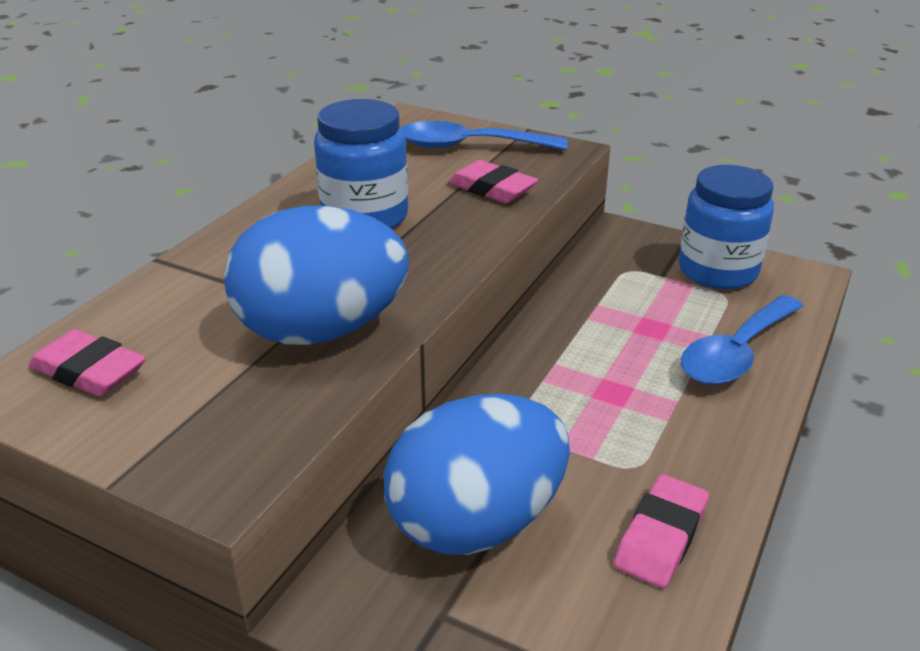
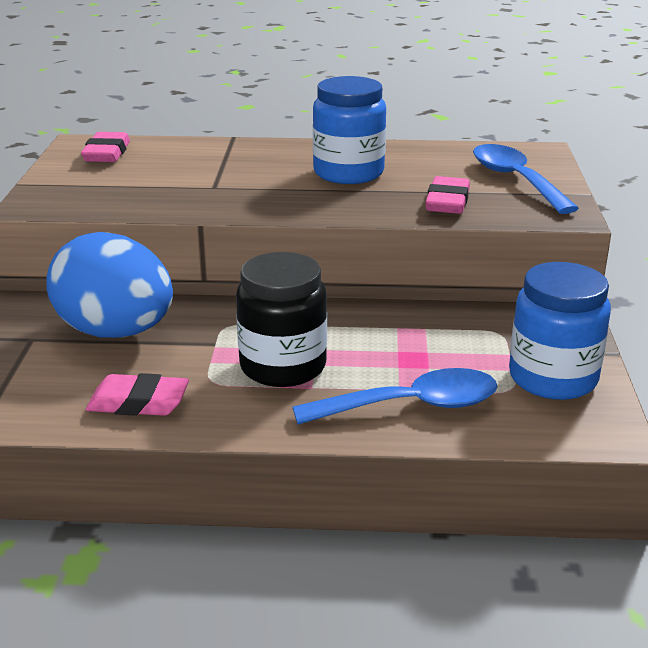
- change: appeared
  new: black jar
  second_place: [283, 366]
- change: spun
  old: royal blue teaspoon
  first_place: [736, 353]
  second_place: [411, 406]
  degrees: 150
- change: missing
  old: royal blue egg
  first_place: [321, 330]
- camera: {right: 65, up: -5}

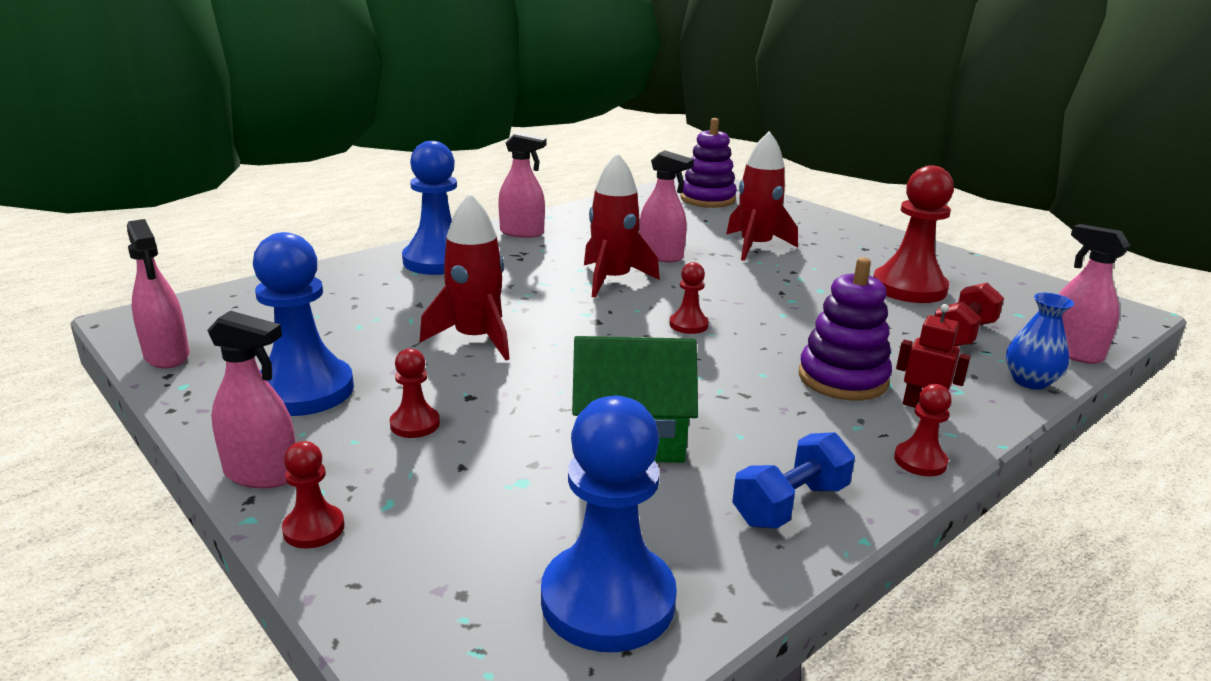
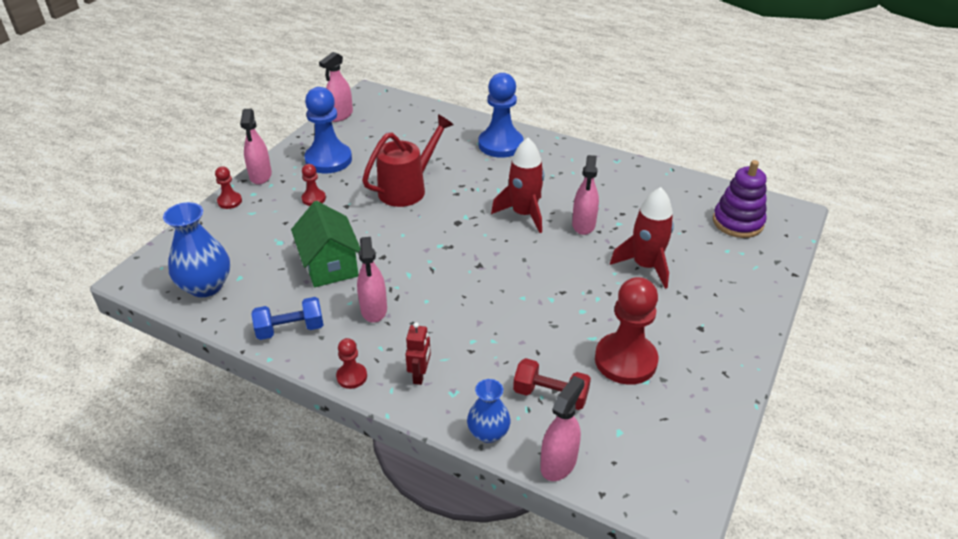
- change: exchanged
  old: royal blue pawn
  new: royal blue tall vase
  first_place: [608, 600]
  second_place: [206, 286]
- change: spun
  old: royal blue hand weight
  first_place: [790, 504]
  second_place: [290, 329]
  degrees: -45
- change: relocated
  old: pink spray bottle
  first_place: [522, 233]
  second_place: [374, 310]
- change: exchanged
  old: scarlet toy rocket
  new: scarlet watering pot
  first_place: [476, 339]
  second_place: [408, 189]
- change: missing
  old: scarlet pawn
  first_place: [688, 325]
- change: missing
  old: violet stacking rings
  first_place: [842, 378]
- camera: {right: 70, up: 15}

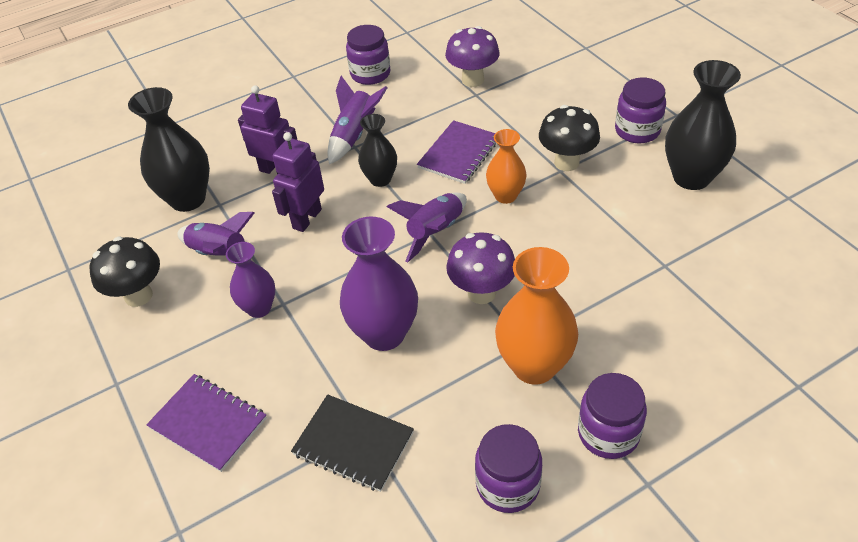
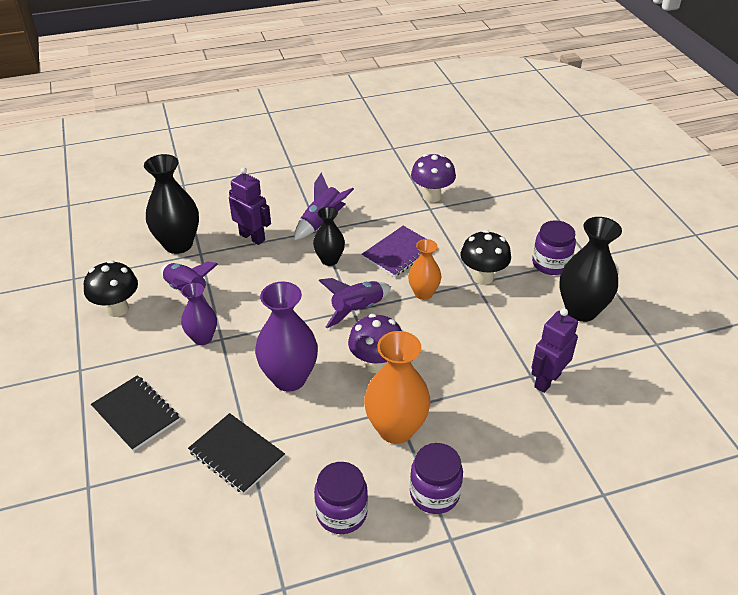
- change: colour
  old: violet notebook
  new: black notebook
  first_place: [208, 423]
  second_place: [136, 414]
- change: relocated
  old: violet toy robot
  first_place: [307, 219]
  second_place: [547, 380]
- change: missing
  old: violet jar
  first_place: [370, 74]
- camera: {right: 10, up: -5}

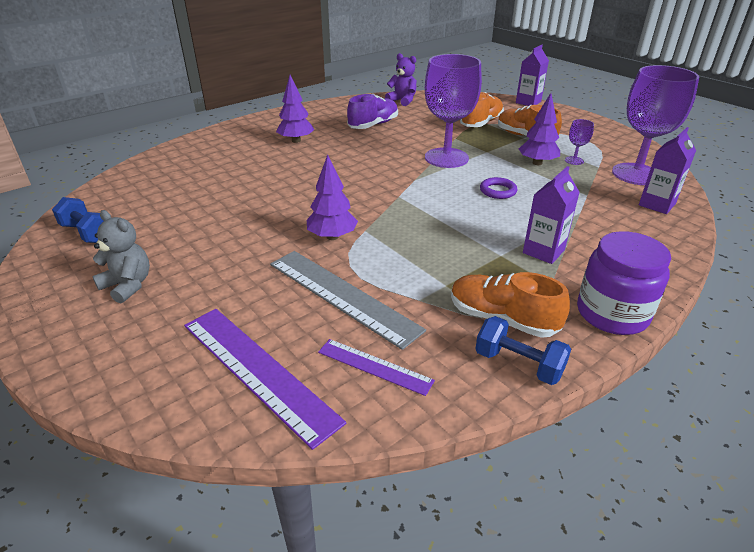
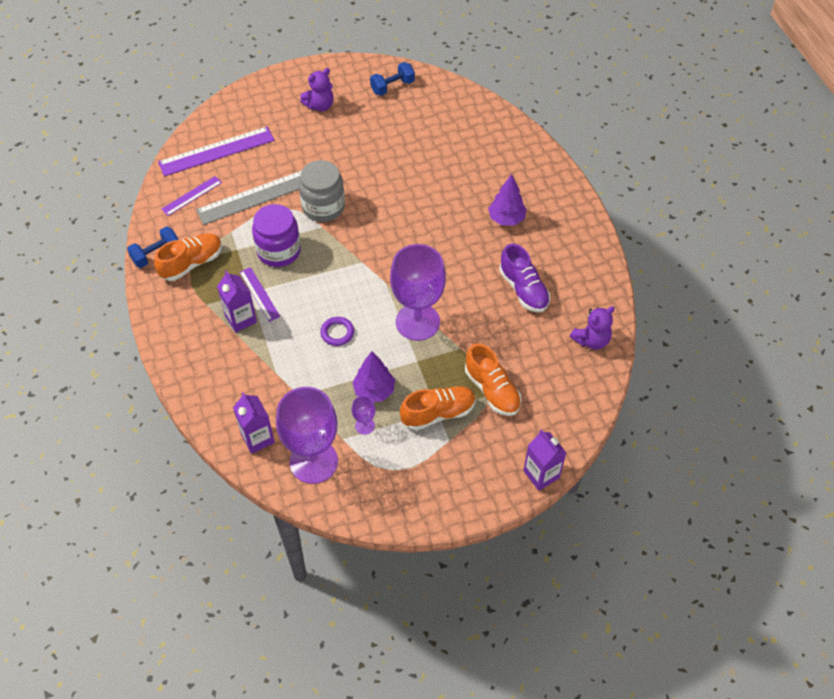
- change: appeared
  new: violet straightedge
  second_place: [259, 294]
- change: relocated
  old: violet jar
  first_place: [612, 314]
  second_place: [279, 251]
- change: exchanged
  old: violet fir tree
  new: grey jar
  first_place: [332, 236]
  second_place: [323, 207]
- change: colour
  old: grey stuffed bear
  new: violet stuffed bear
  first_place: [128, 285]
  second_place: [320, 105]
- camera: {right: 110, up: 20}

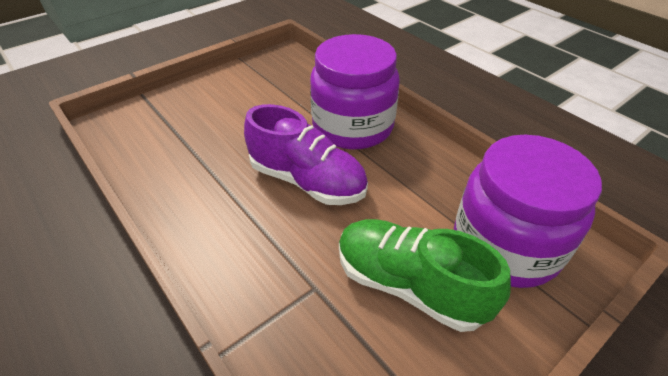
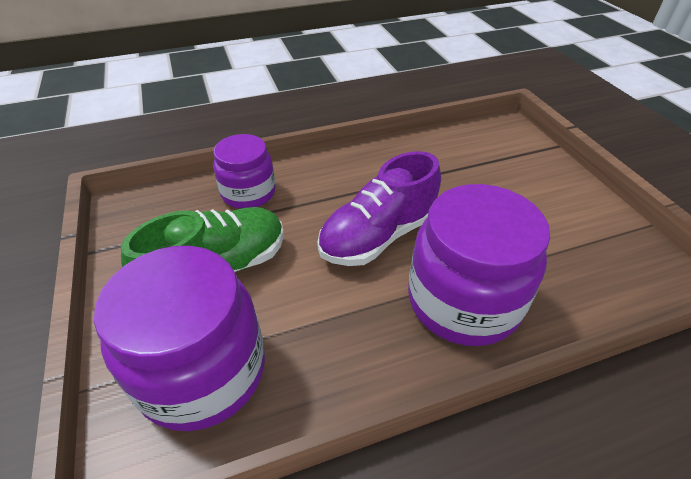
- change: appeared
  new: violet jar
  second_place: [248, 193]
- camera: {right: 110, up: 0}

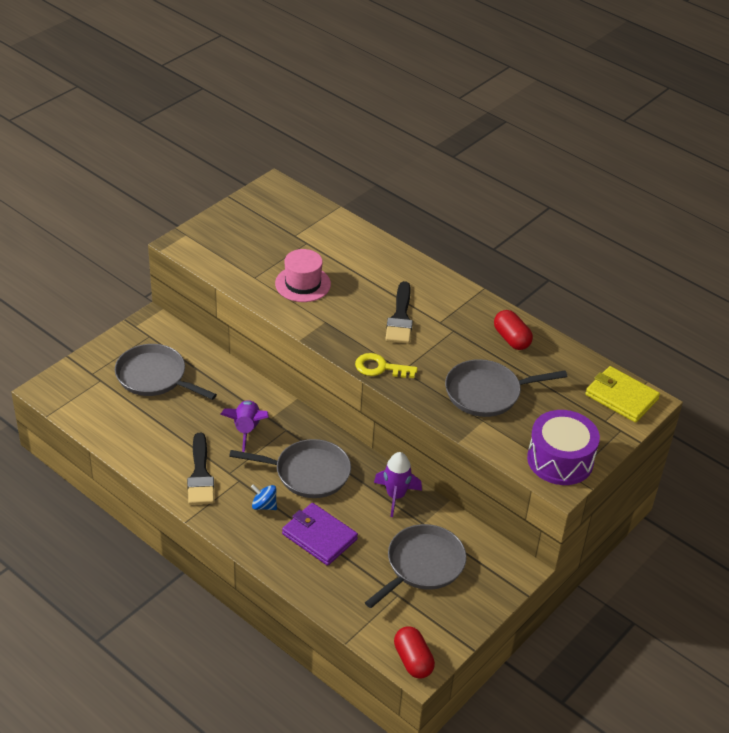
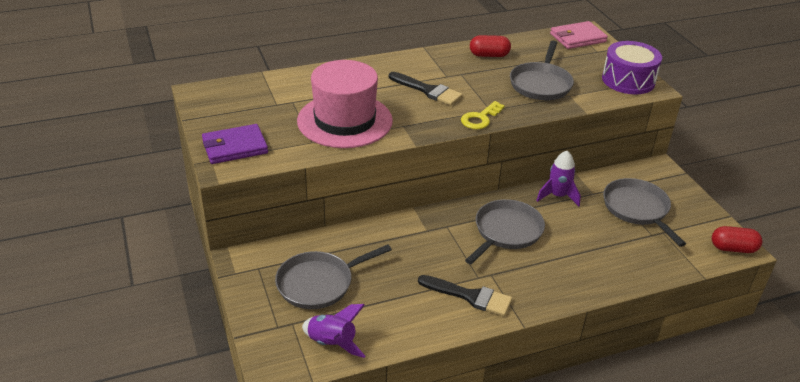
- change: relocated
  old: violet wallet
  first_place: [319, 536]
  second_place: [235, 147]
- change: size
  old: pink top hat
  first_place: [303, 284]
  second_place: [345, 120]
  factor: 1.75
- change: relocated
  old: violet toy rocket
  first_place: [246, 429]
  second_place: [332, 343]
- change: colour
  old: golden wallet
  new: pink wallet
  first_place: [621, 397]
  second_place: [577, 38]
- change: missing
  old: royal blue toy top
  first_place: [264, 505]
- camera: {right: -60, up: -5}

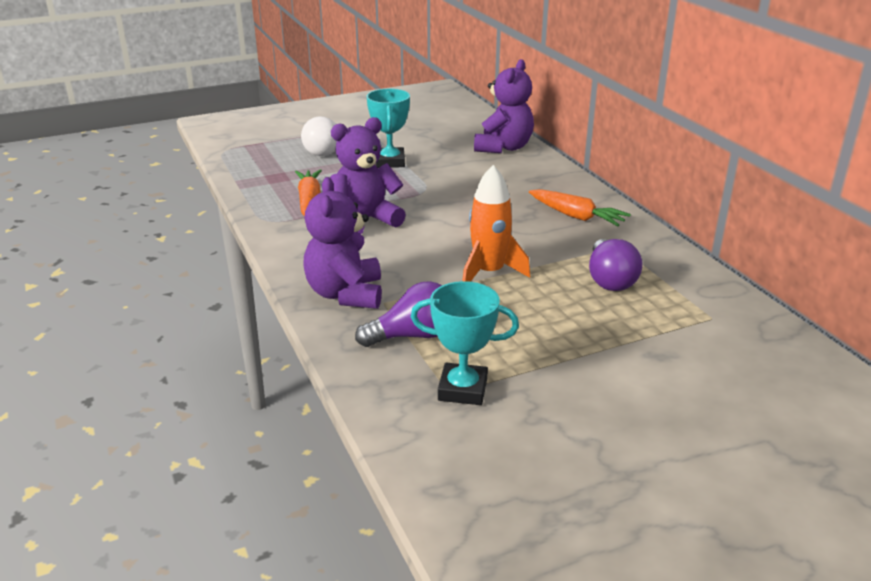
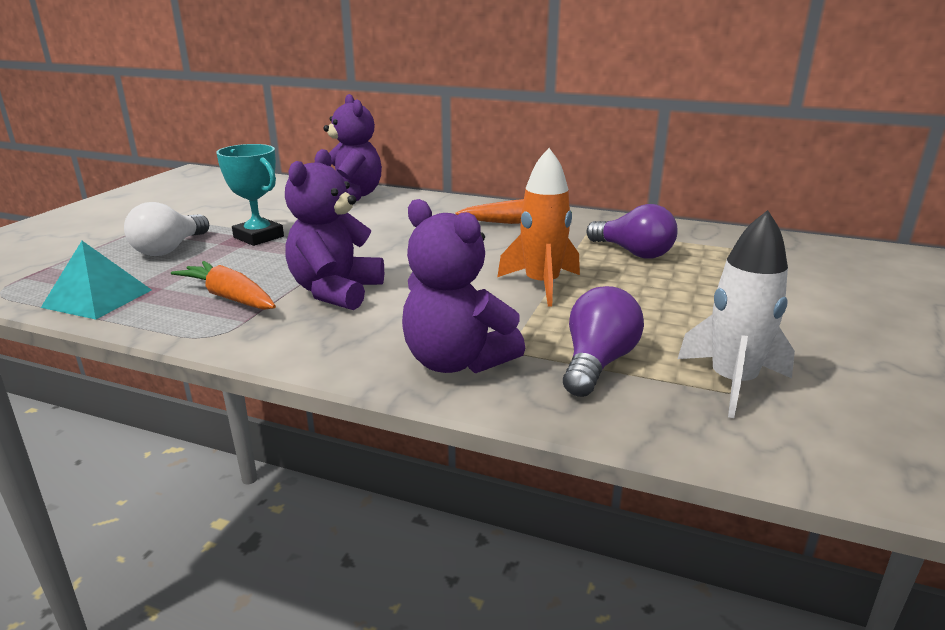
- change: appeared
  new: turquoise solid pyramid
  second_place: [97, 298]
- change: exchanged
  old: turquoise award cup
  new: white toy rocket
  first_place: [462, 389]
  second_place: [732, 382]
- camera: {right: -45, up: -5}

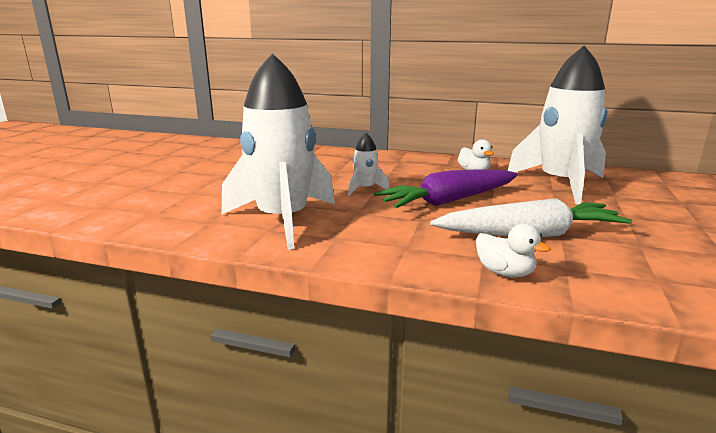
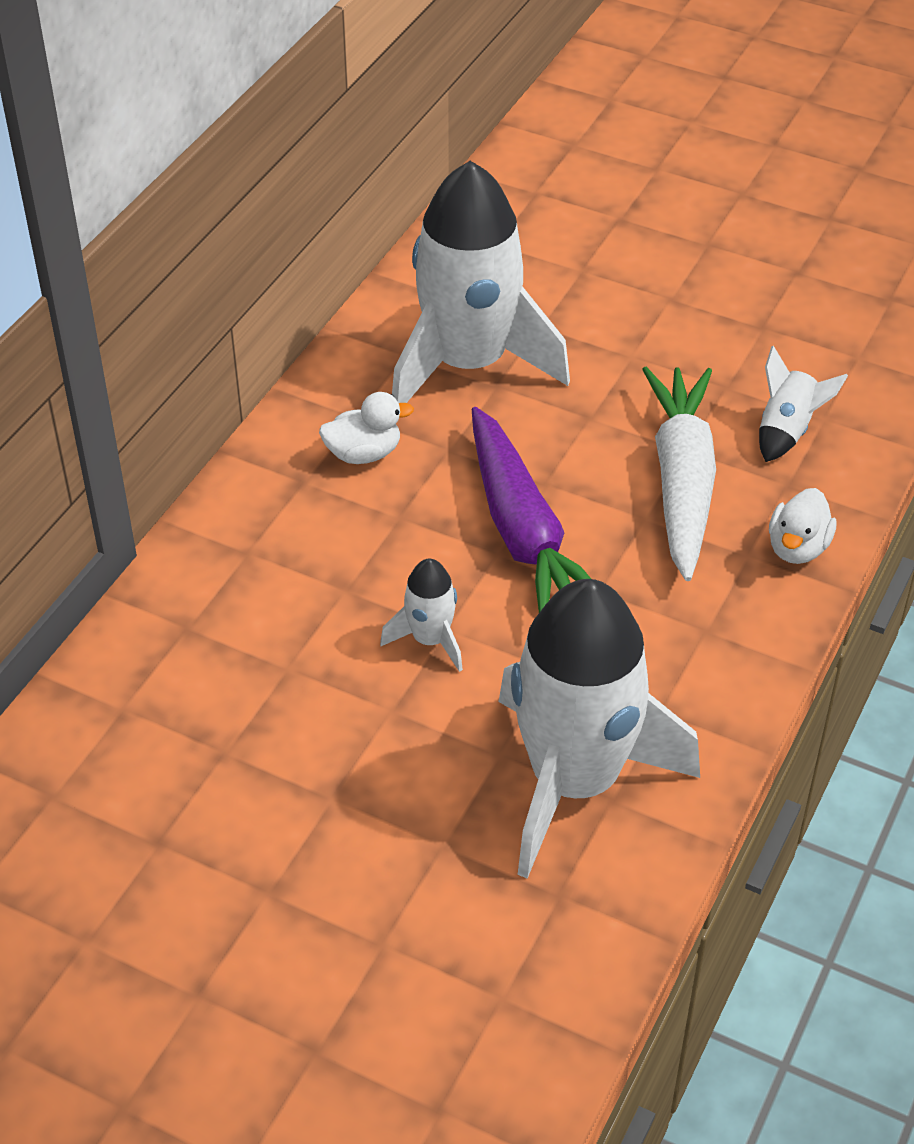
- change: appeared
  new: white toy rocket
  second_place: [787, 431]
- change: spun
  old: white toy duck
  first_place: [505, 273]
  second_place: [797, 548]
  degrees: 150
- camera: {right: -80, up: 25}

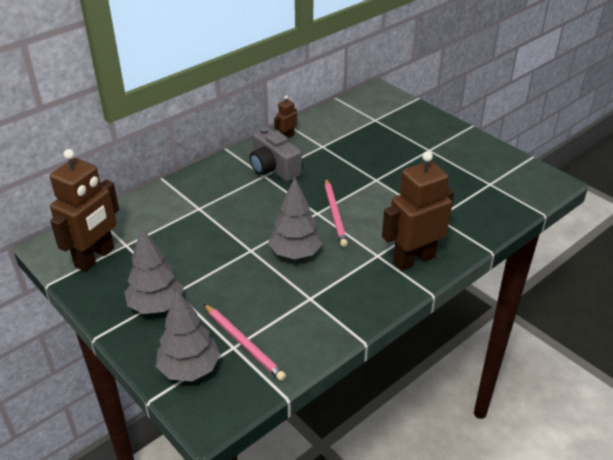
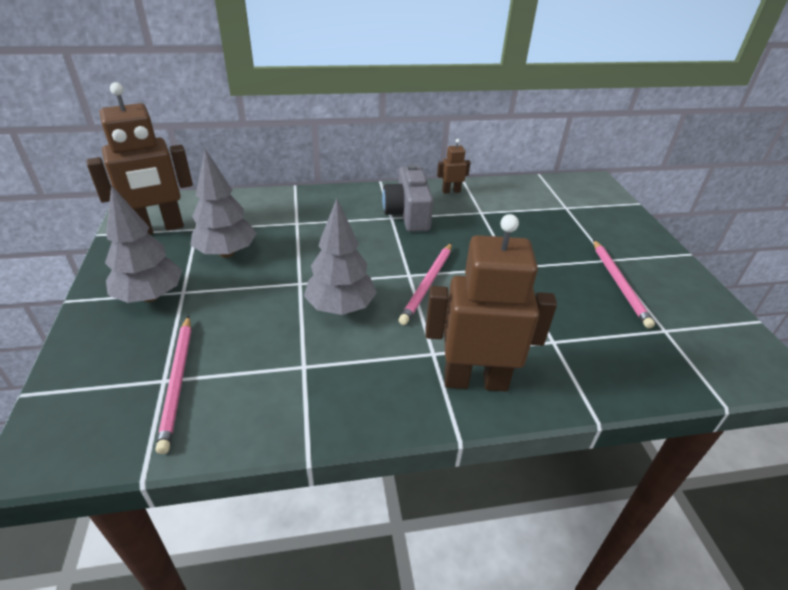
- change: relocated
  old: grey fir tree
  first_place: [189, 369]
  second_place: [226, 253]
- change: appeared
  new: pink lead pencil
  second_place: [619, 283]
- camera: {right: 30, up: 0}

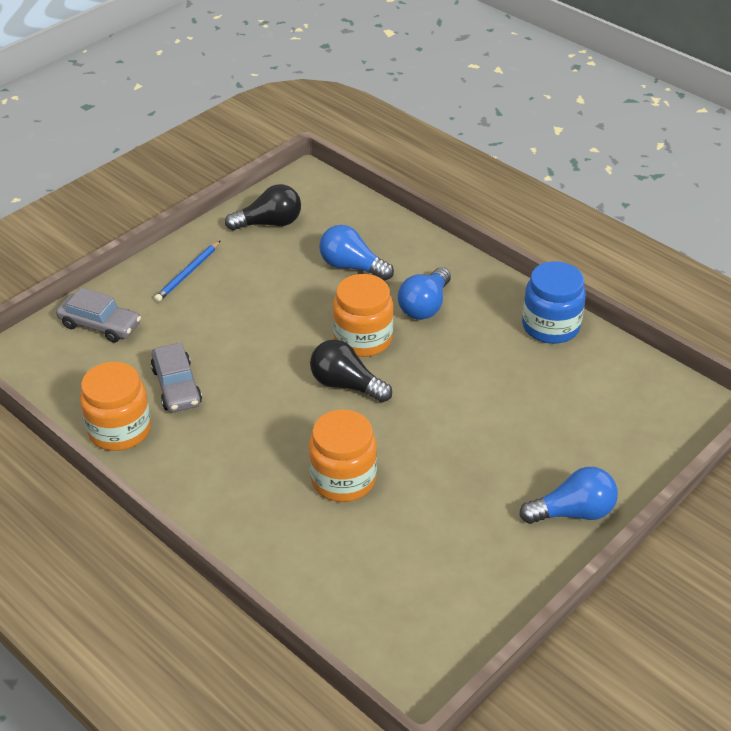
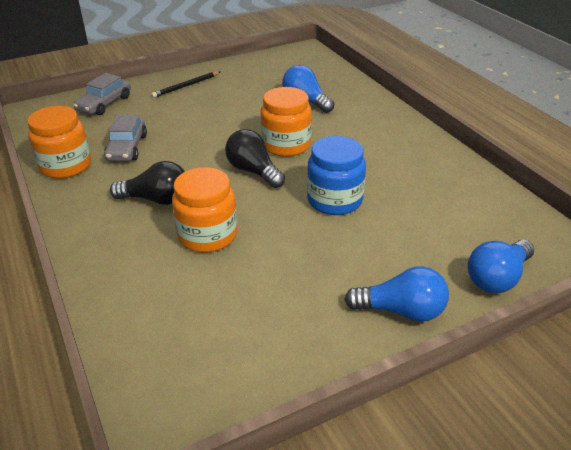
- change: spun
  old: grey toy car
  first_place: [100, 325]
  second_place: [104, 104]
  degrees: 75
- change: relocated
  old: black light bulb
  first_place: [269, 223]
  second_place: [157, 199]
- change: colour
  old: royal blue lead pencil
  new: black lead pencil
  first_place: [188, 273]
  second_place: [186, 86]
- change: relocated
  old: royal blue jar
  first_place: [550, 326]
  second_place: [334, 200]
- change: relocated
  old: royal blue light bulb
  first_place: [425, 306]
  second_place: [497, 278]
- camera: {right: 20, up: -5}

